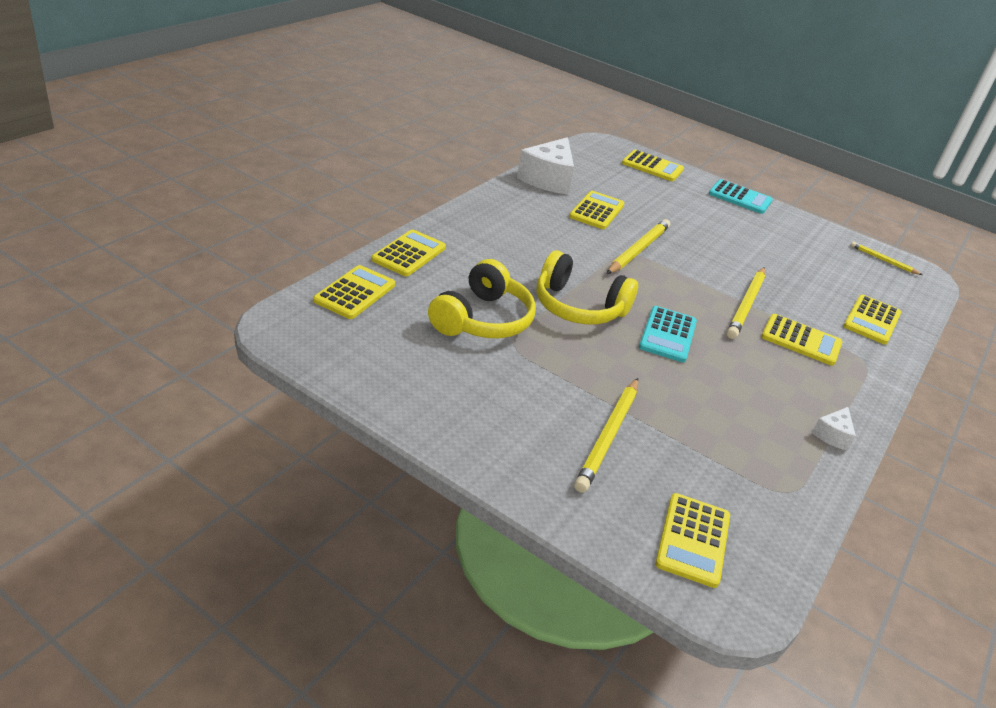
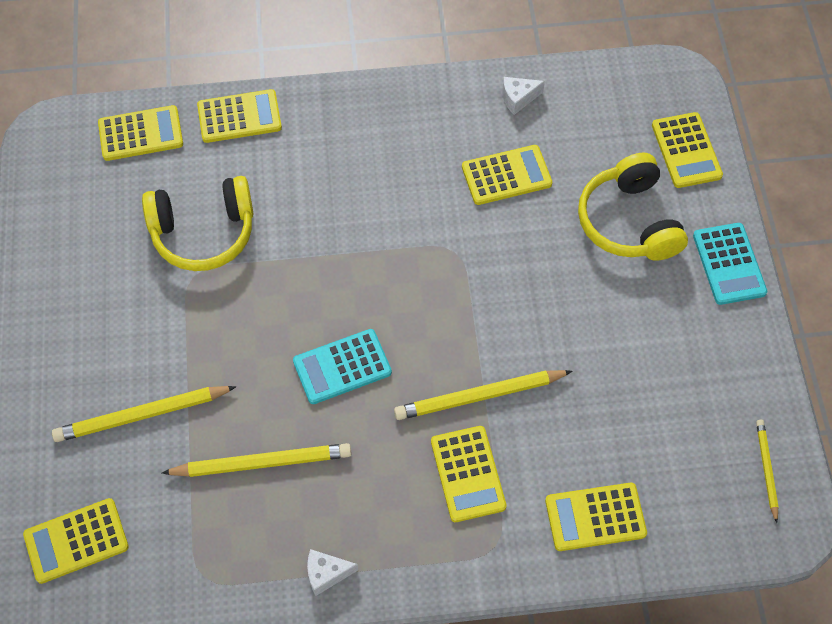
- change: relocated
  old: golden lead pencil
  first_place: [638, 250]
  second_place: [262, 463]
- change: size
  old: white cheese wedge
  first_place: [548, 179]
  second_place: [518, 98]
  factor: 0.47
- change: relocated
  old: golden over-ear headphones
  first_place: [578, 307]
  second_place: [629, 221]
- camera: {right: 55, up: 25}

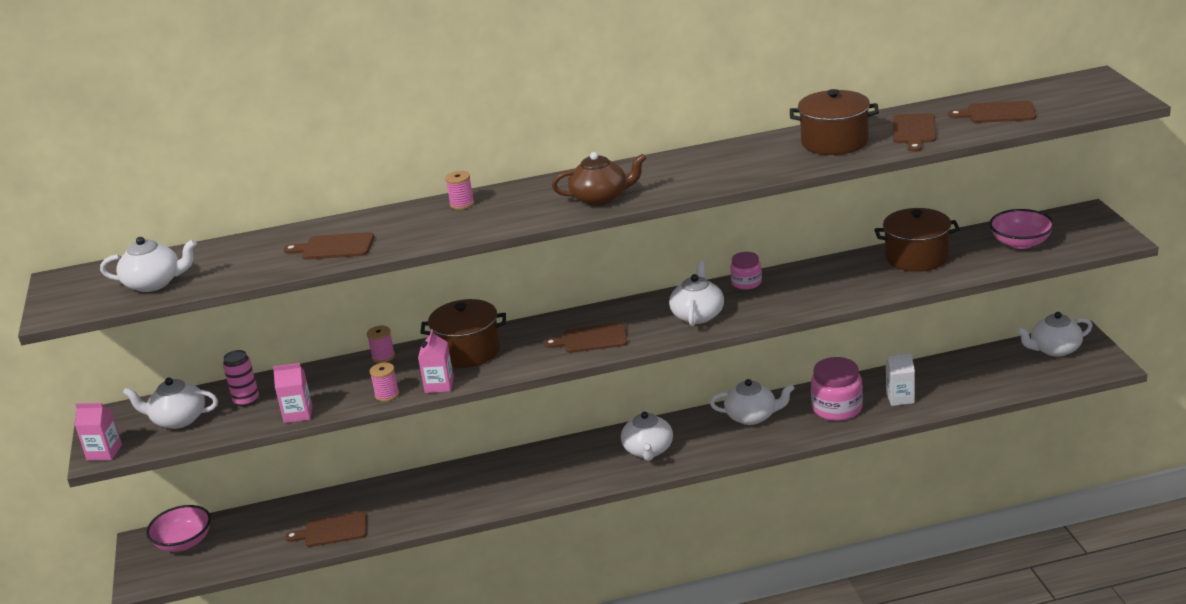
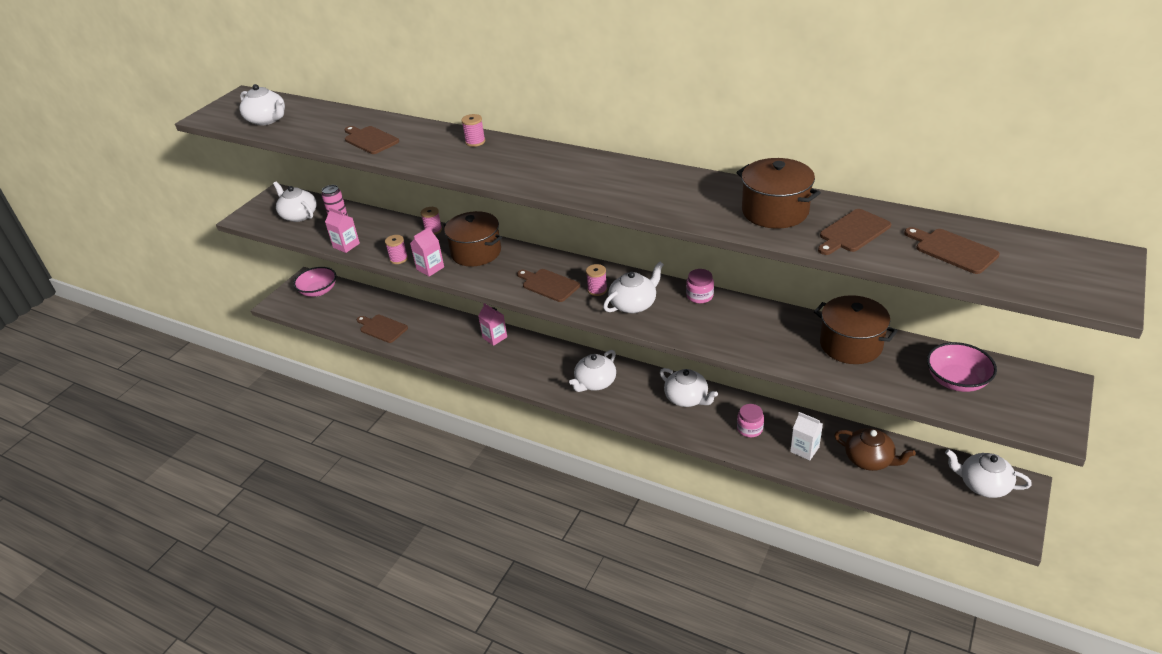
- change: relocated
  old: pink carton
  first_place: [104, 452]
  second_place: [494, 337]
- change: appeared
  new: pink bobbin
  second_place: [597, 290]
- change: size
  old: pink jar
  first_place: [837, 408]
  second_place: [749, 429]
  factor: 0.58
- change: relocated
  old: brown teapot
  first_place: [600, 198]
  second_place: [869, 459]
- camera: {right: 40, up: 10}

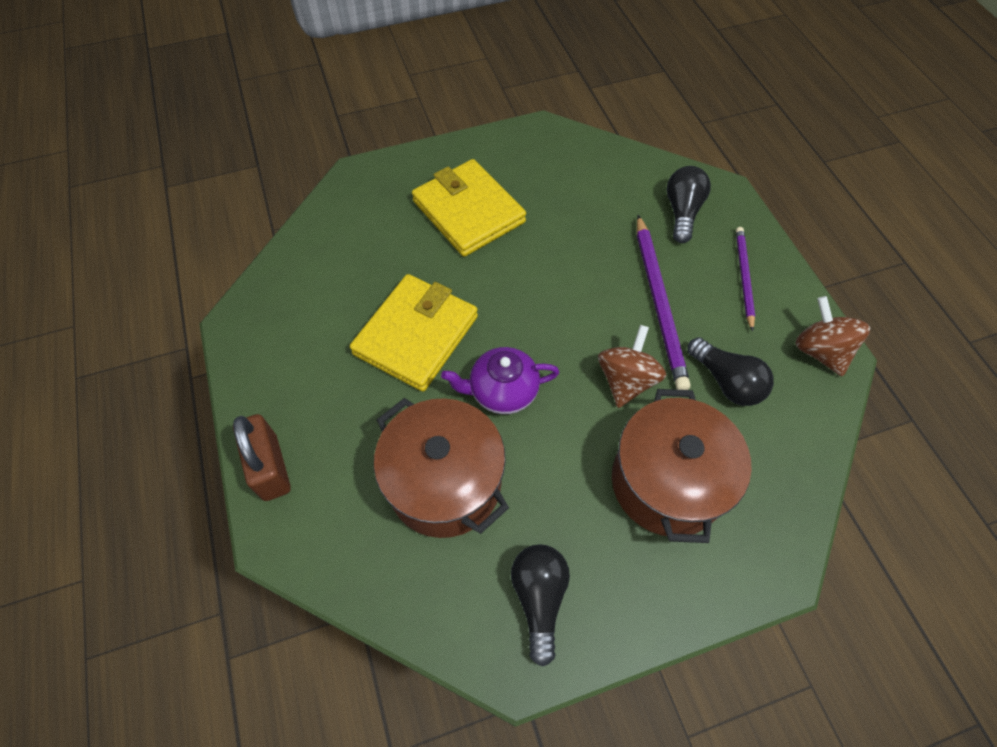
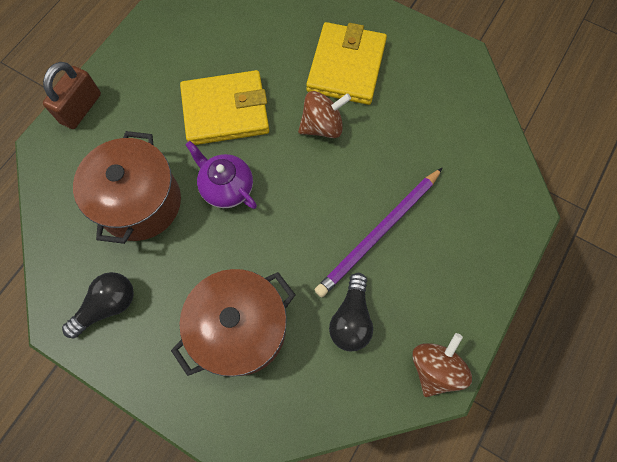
- change: relocated
  old: brown toy top
  first_place: [626, 380]
  second_place: [322, 126]
- change: missing
  old: black light bulb
  first_place: [682, 212]
- change: missing
  old: violet lead pencil
  first_place: [743, 277]
- camera: {right: 50, up: 10}

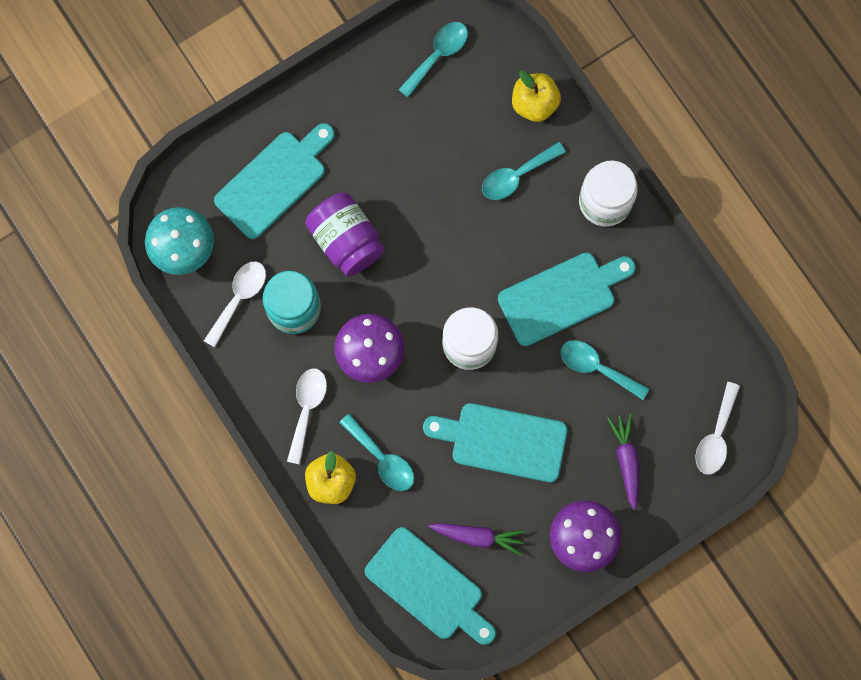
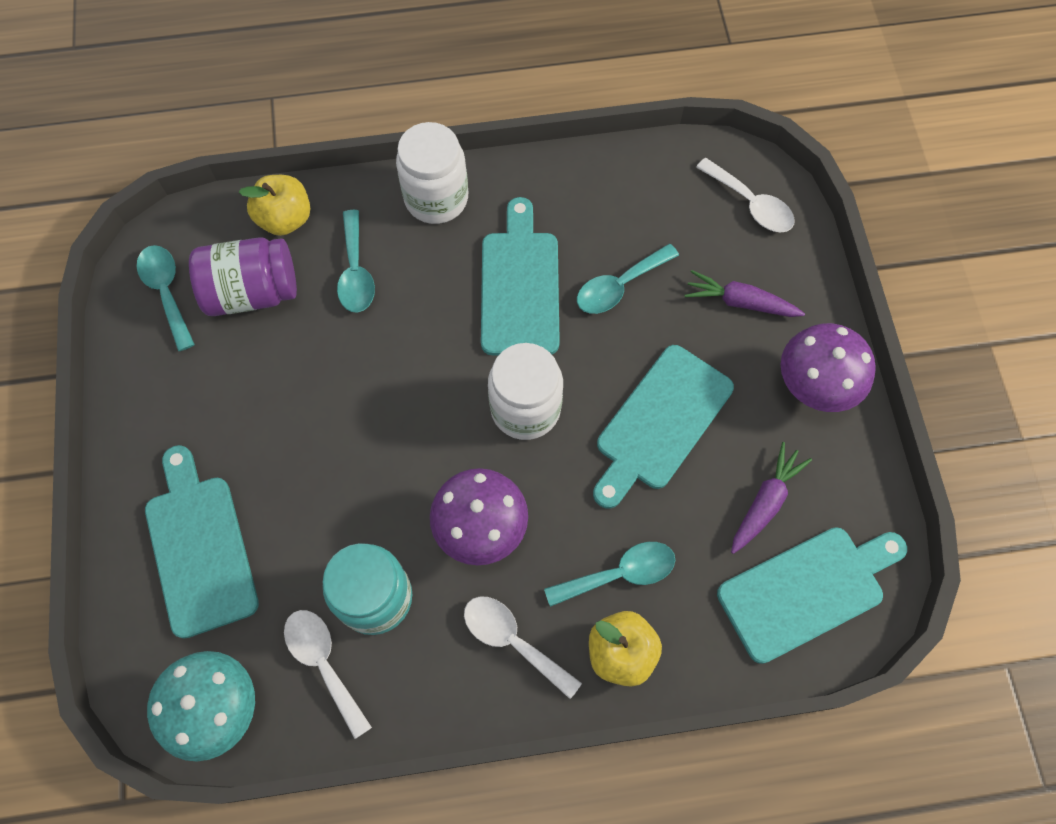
- change: relocated
  old: violet jar
  first_place: [346, 240]
  second_place: [252, 292]
- camera: {right: -65, up: -10}

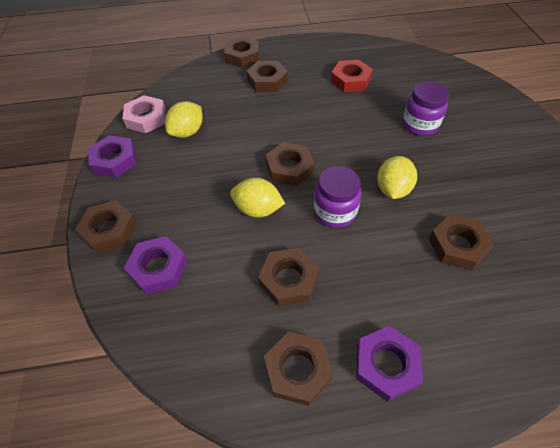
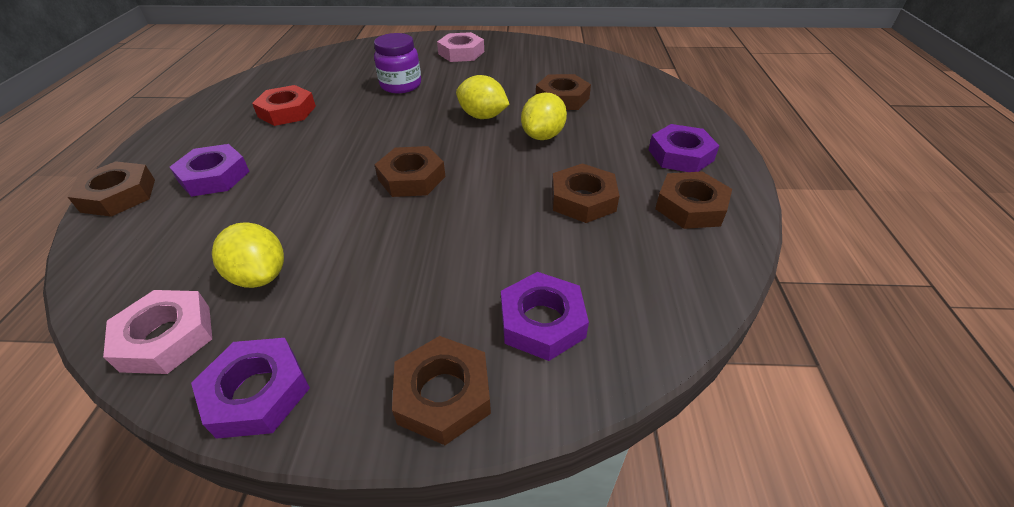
- change: colour
  old: brown hex nut
  new: violet hex nut
  first_place: [267, 80]
  second_place: [214, 176]
- change: appeared
  new: pink hex nut
  second_place: [461, 53]
- change: relocated
  old: golden citrus fruit
  first_place: [258, 209]
  second_place: [543, 136]
- change: missing
  old: violet jar
  first_place: [335, 212]
- camera: {right: -80, up: -10}

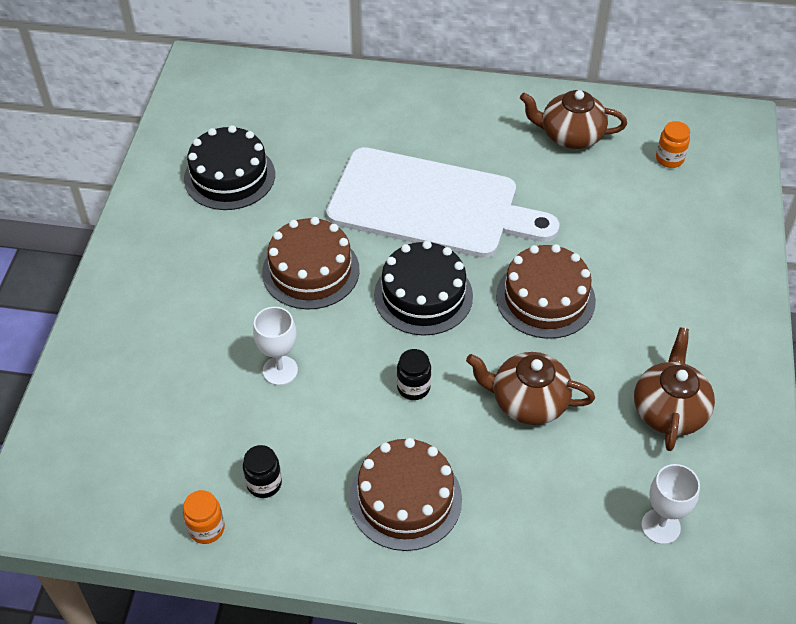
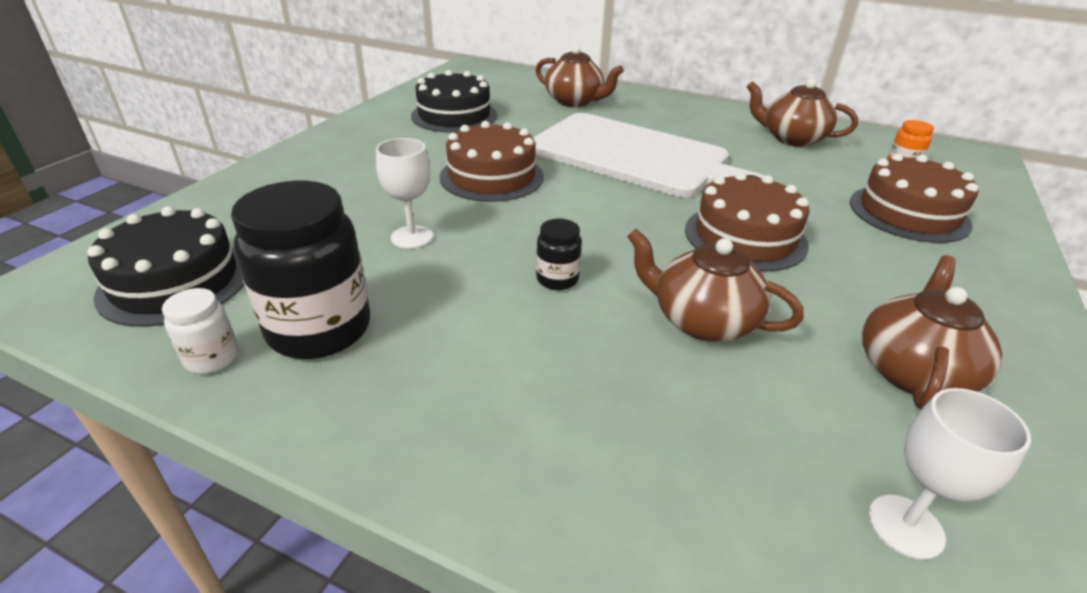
- change: relocated
  old: black gateau
  first_place: [423, 295]
  second_place: [175, 281]
- change: colour
  old: orange-coloured jar
  new: white jar
  first_place: [206, 528]
  second_place: [212, 358]
- change: size
  old: black jar
  first_place: [264, 483]
  second_place: [319, 329]
  factor: 2.11
- change: appeared
  new: brown teapot
  second_place: [575, 101]
- change: relocated
  old: brown gateau
  first_place: [405, 499]
  second_place: [908, 213]
- camera: {right: 15, up: -15}

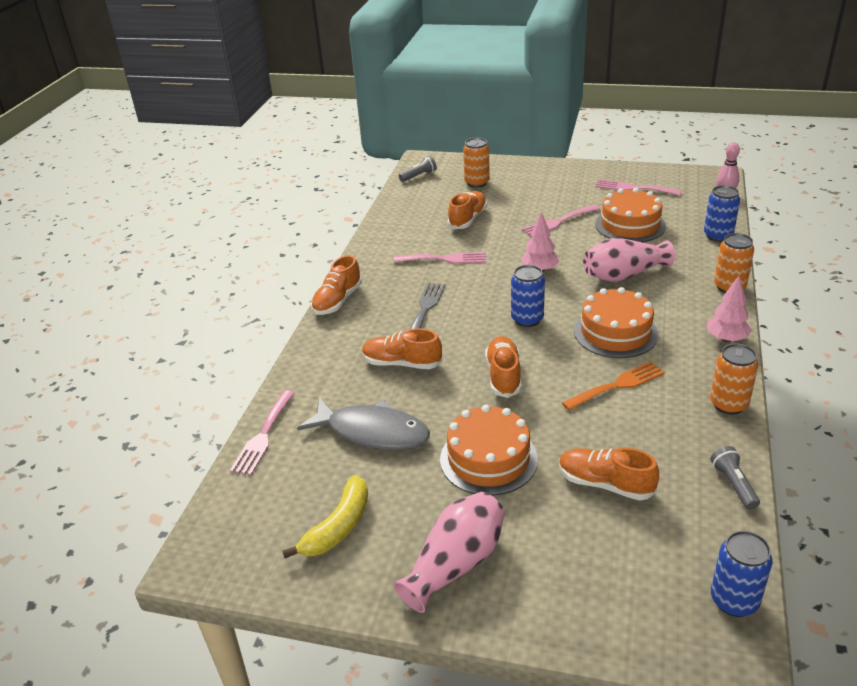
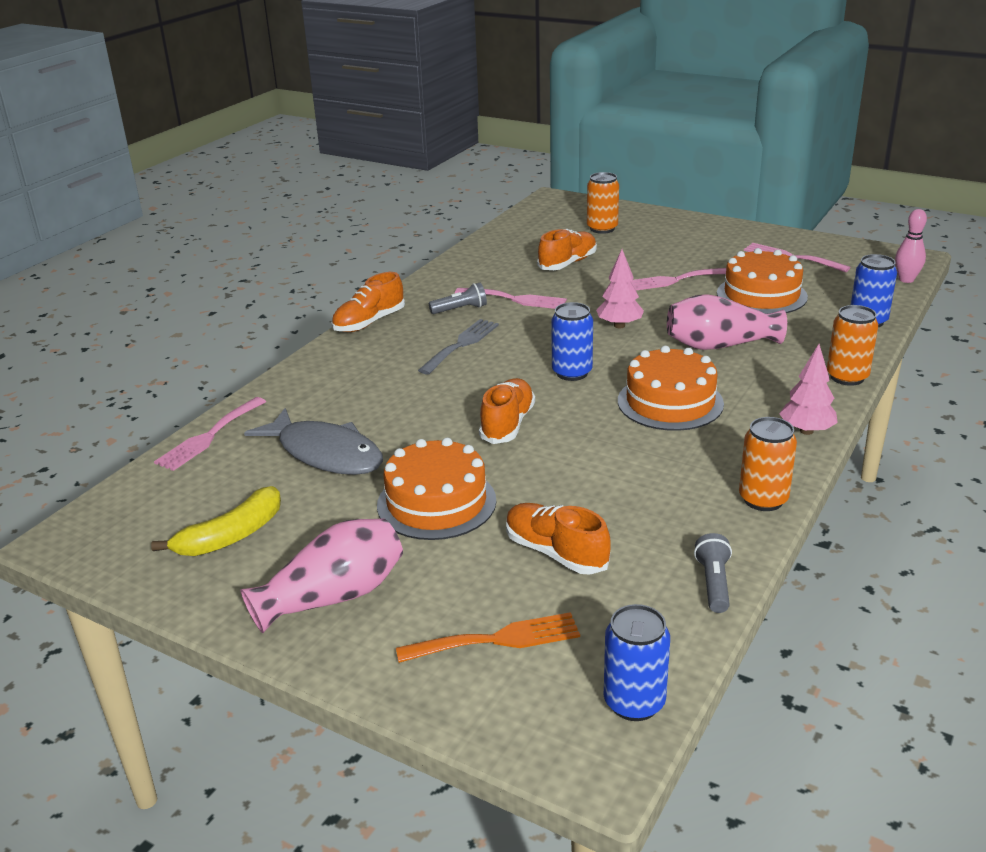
- change: relocated
  old: orange-coloured table fork
  first_place: [617, 385]
  second_place: [497, 639]
- change: relocated
  old: grey torch
  first_place: [419, 176]
  second_place: [460, 309]
- change: missing
  old: orange-coloured sneaker
  first_place: [402, 363]
- camera: {right: 15, up: -5}

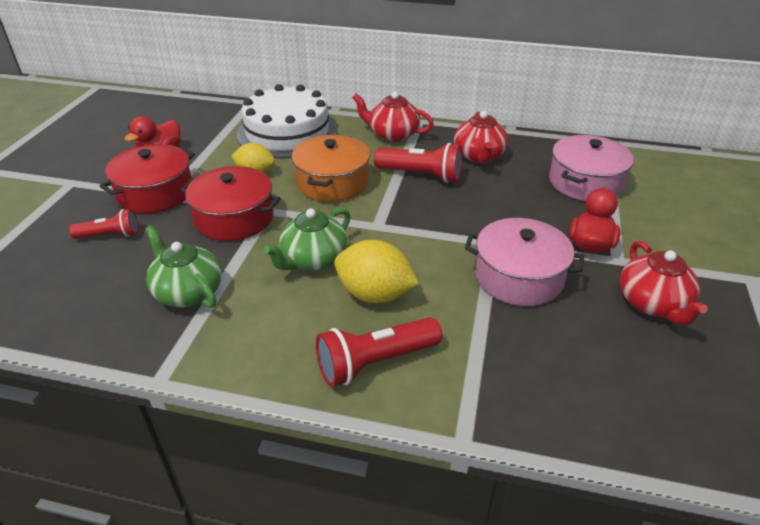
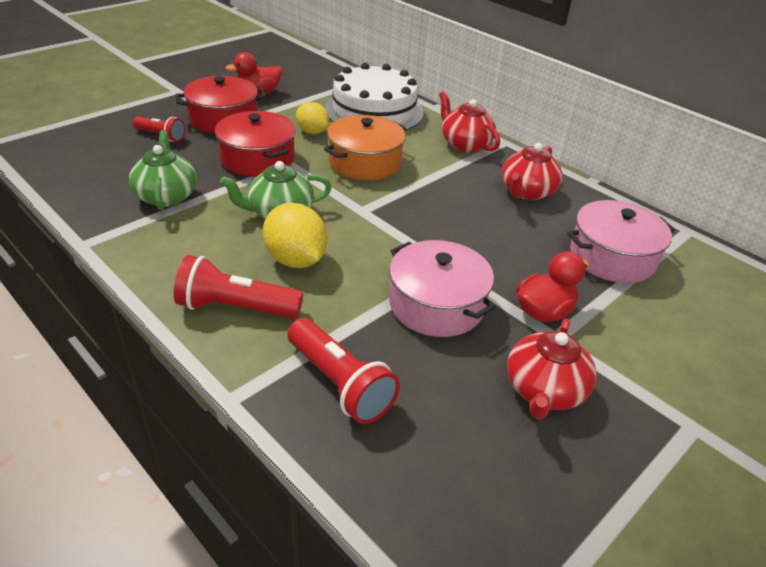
- change: relocated
  old: scarlet torch
  first_place: [421, 175]
  second_place: [340, 383]
- camera: {right: 30, up: 0}

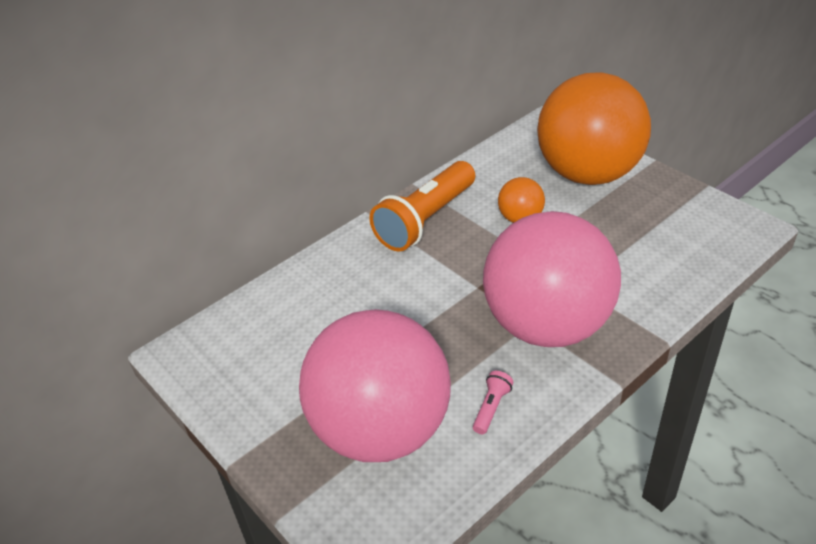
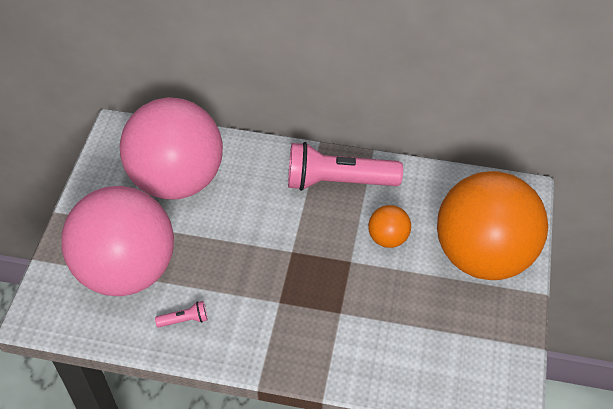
- change: relocated
  old: pink ball
  first_place: [547, 325]
  second_place: [177, 180]
- change: colour
  old: orange-coloured torch
  new: pink torch
  first_place: [425, 220]
  second_place: [338, 182]
- camera: {right: 50, up: 10}

